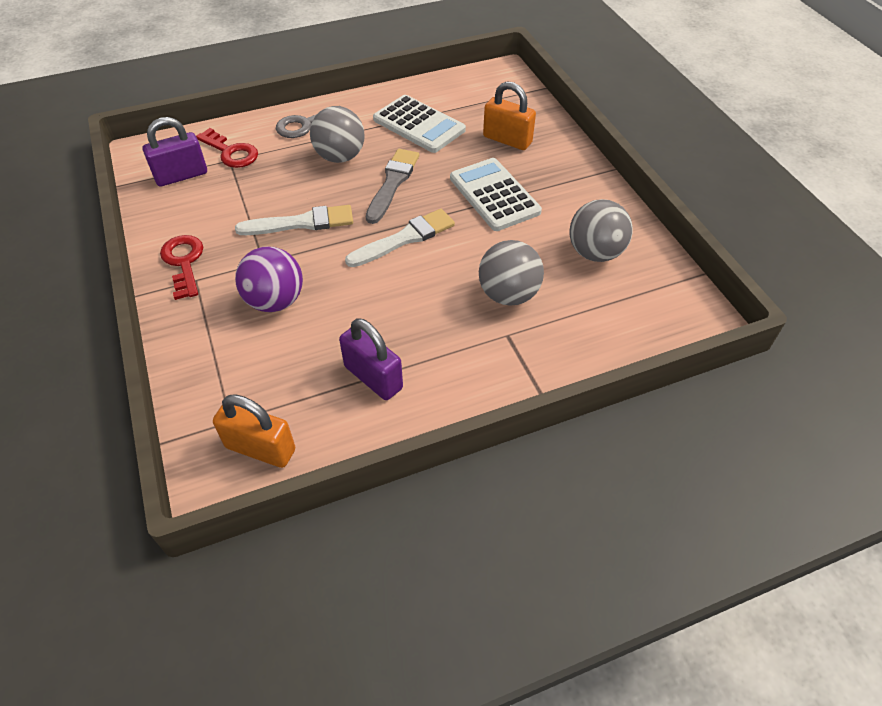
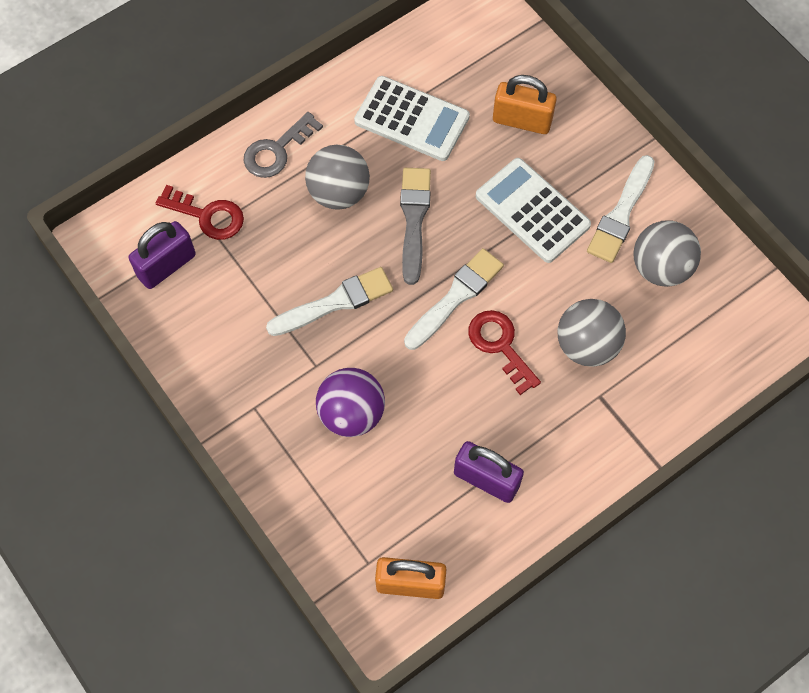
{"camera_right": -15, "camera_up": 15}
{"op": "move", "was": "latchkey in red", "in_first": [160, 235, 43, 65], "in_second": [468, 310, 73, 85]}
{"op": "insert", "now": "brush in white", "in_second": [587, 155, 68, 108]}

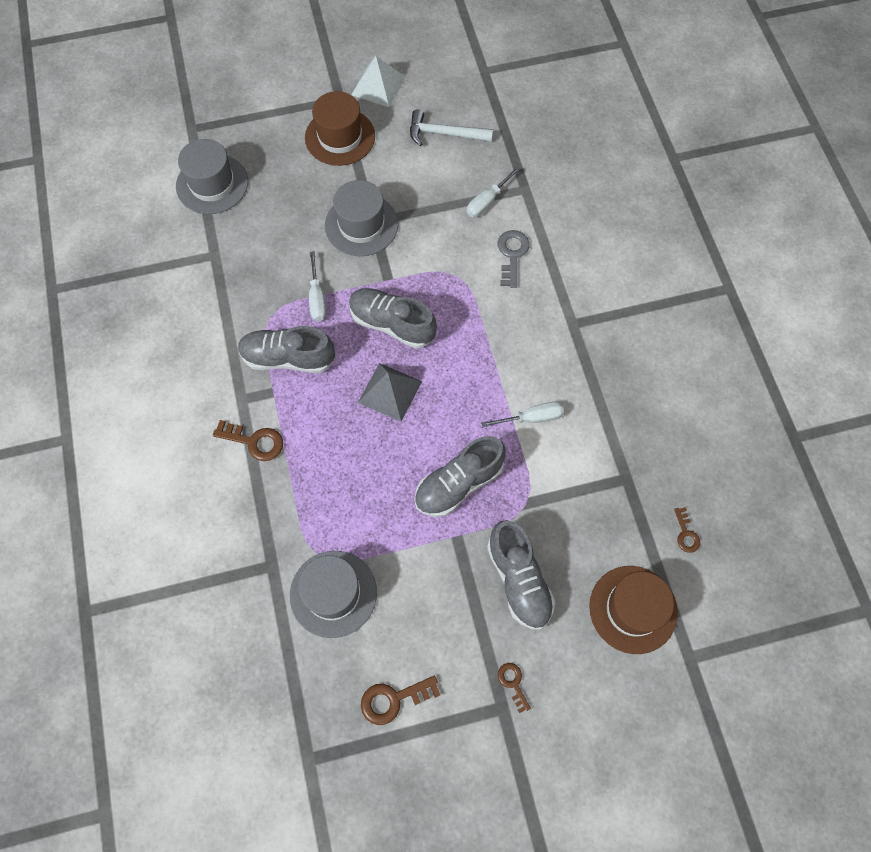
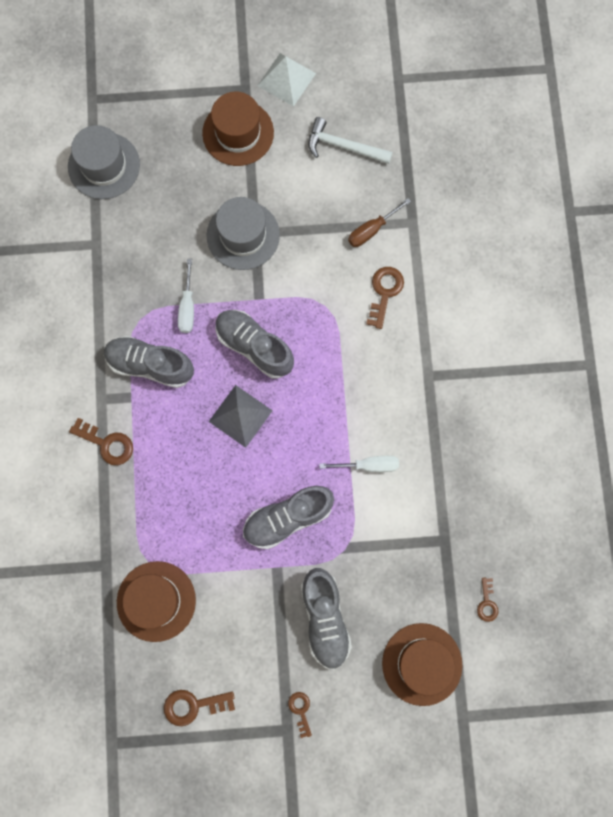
{"camera_right": 10, "camera_up": 10}
{"op": "recolor", "was": "hand screwdriver in white", "now": "hand screwdriver in russet", "in_first": [467, 167, 53, 50], "in_second": [348, 198, 63, 49]}
{"op": "recolor", "was": "latchkey in ash-grey", "now": "latchkey in russet", "in_first": [498, 230, 32, 58], "in_second": [366, 267, 38, 62]}
{"op": "recolor", "was": "top hat in ash-grey", "now": "top hat in russet", "in_first": [290, 551, 87, 87], "in_second": [117, 561, 79, 81]}

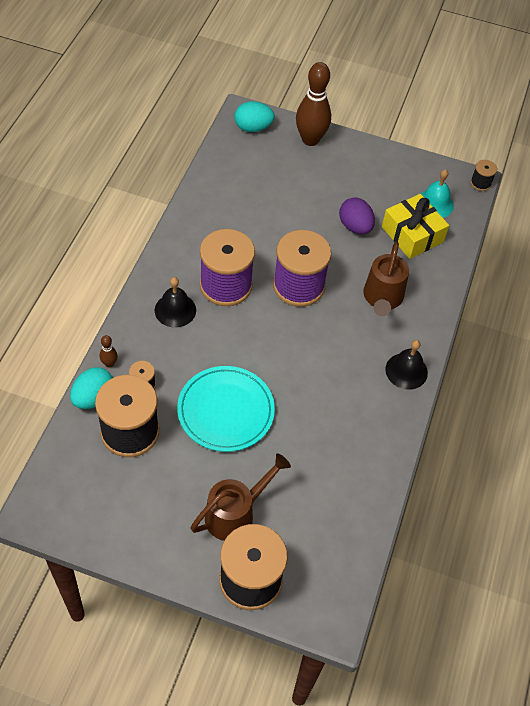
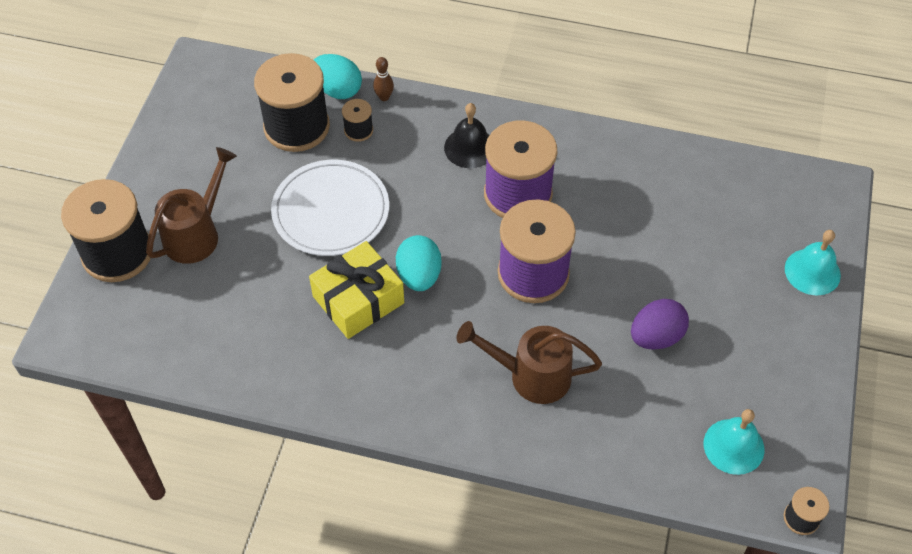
{"camera_right": 90, "camera_up": 0}
{"op": "replace", "was": "skittle in russet", "now": "school bell in turquoise", "in_first": [296, 62, 35, 84], "in_second": [785, 230, 56, 66]}
{"op": "move", "was": "toy egg in turquoise", "in_first": [234, 101, 41, 31], "in_second": [396, 235, 46, 56]}
{"op": "move", "was": "gift in bright yellow", "in_first": [382, 194, 67, 65], "in_second": [309, 241, 95, 98]}
{"op": "delete", "was": "school bell in black", "in_first": [385, 340, 43, 50]}
{"op": "recolor", "was": "dinner plate in turquoise", "now": "dinner plate in white", "in_first": [177, 366, 98, 86], "in_second": [271, 160, 118, 96]}
{"op": "rotate", "was": "watering can in russet", "in_first": [190, 453, 101, 88], "in_second": [146, 147, 91, 117], "clockwise": -105}

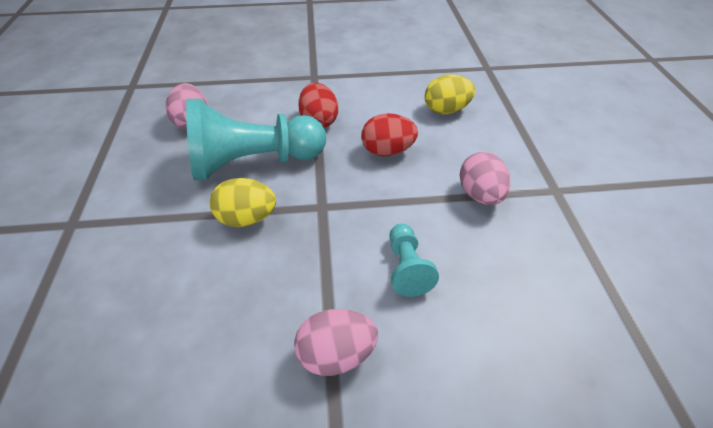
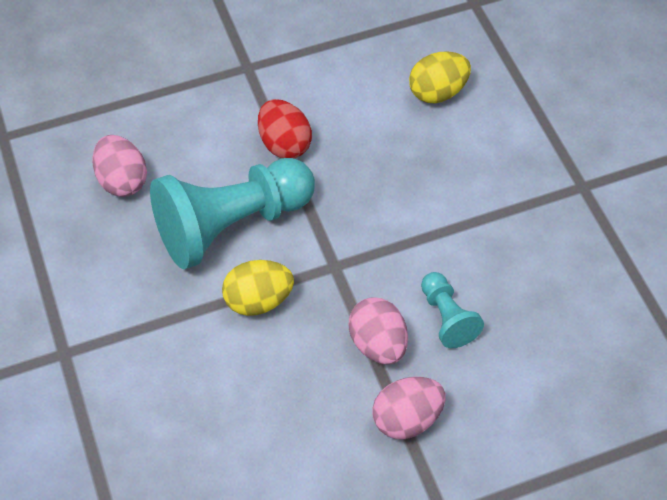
{"camera_right": -15, "camera_up": 10}
{"op": "delete", "was": "toy egg in red", "in_first": [361, 113, 57, 43]}
{"op": "move", "was": "toy egg in pink", "in_first": [460, 152, 51, 53], "in_second": [349, 297, 59, 68]}

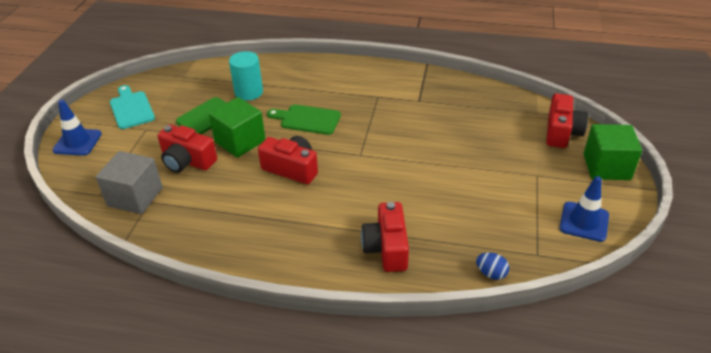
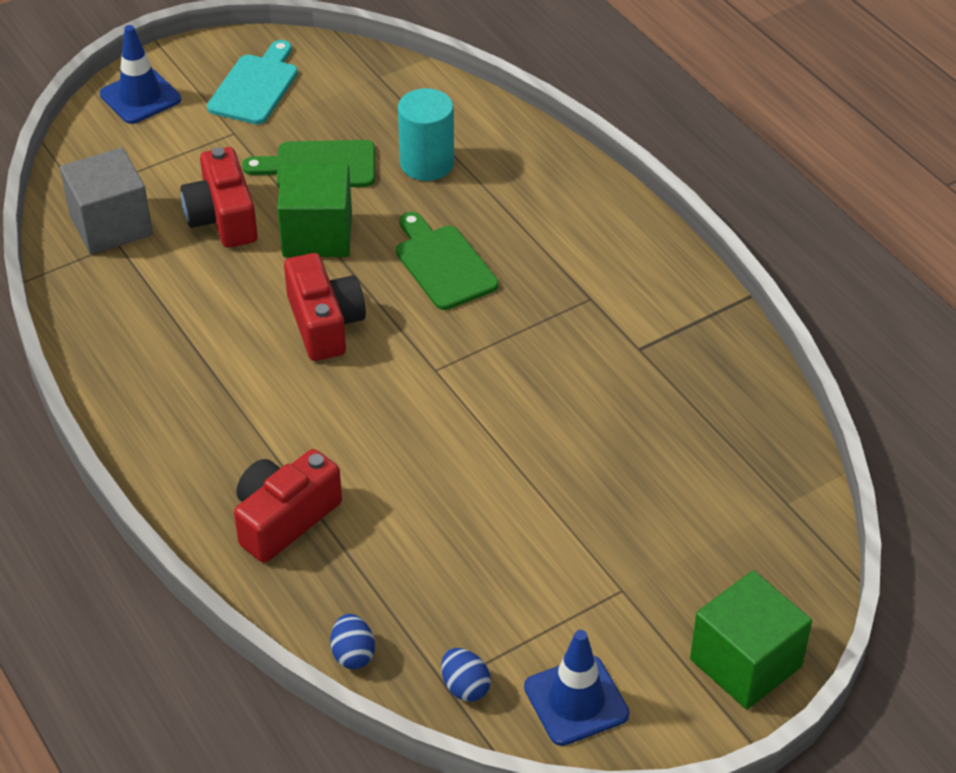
{"camera_right": 45, "camera_up": 5}
{"op": "delete", "was": "compact camera in red", "in_first": [546, 93, 42, 55]}
{"op": "insert", "now": "toy egg in royal blue", "in_second": [441, 648, 50, 54]}

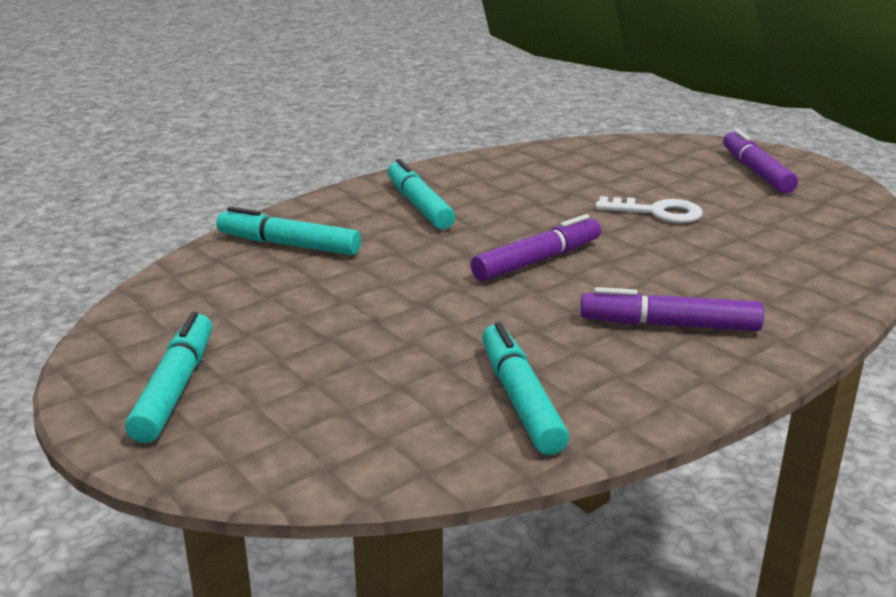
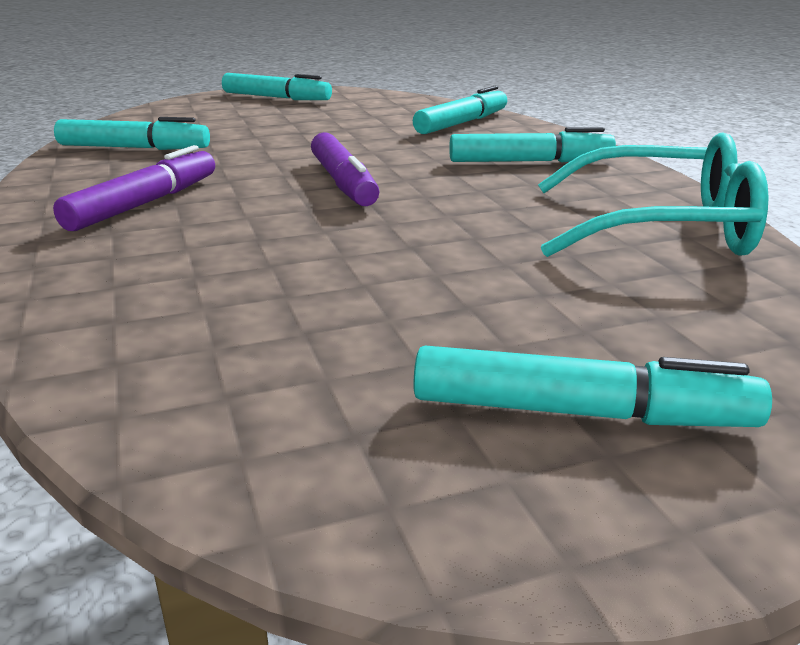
{"camera_right": 110, "camera_up": 0}
{"op": "recolor", "was": "marker pen in violet", "now": "marker pen in turquoise", "in_first": [723, 129, 75, 65], "in_second": [413, 346, 359, 81]}
{"op": "delete", "was": "latchkey in white", "in_first": [595, 196, 108, 27]}
{"op": "insert", "now": "eyeglasses in turquoise", "in_second": [538, 132, 231, 125]}

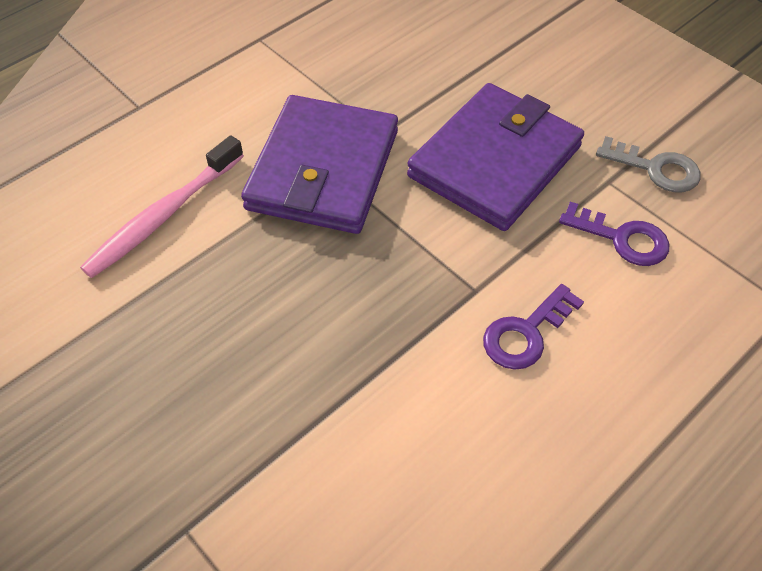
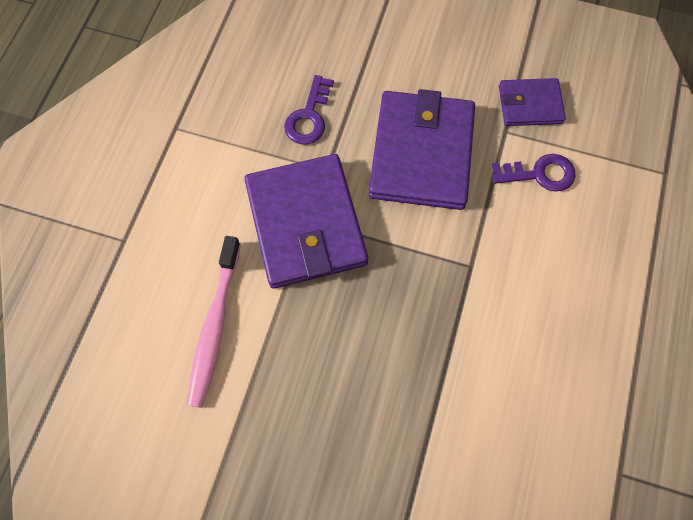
{"camera_right": -30, "camera_up": 15}
{"op": "replace", "was": "latchkey in ash-grey", "now": "card wallet in violet", "in_first": [596, 136, 105, 57], "in_second": [499, 78, 67, 48]}
{"op": "move", "was": "latchkey in violet", "in_first": [483, 284, 101, 86], "in_second": [284, 75, 50, 70]}

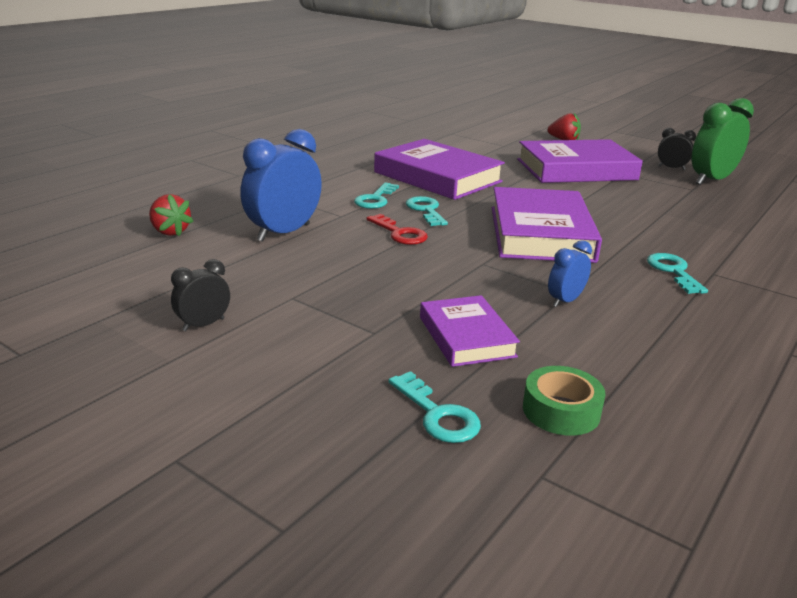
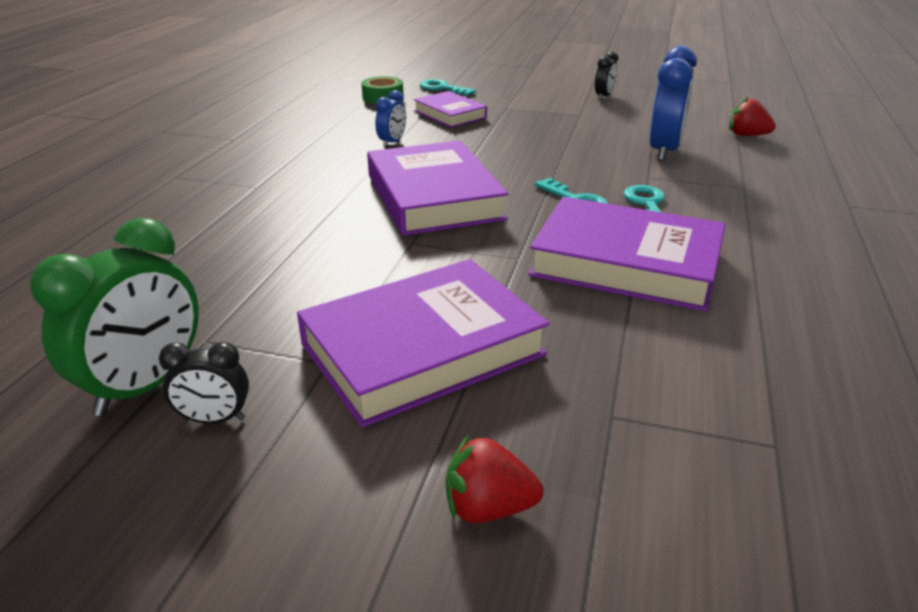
{"camera_right": 160, "camera_up": 5}
{"op": "delete", "was": "latchkey in red", "in_first": [367, 214, 61, 31]}
{"op": "delete", "was": "latchkey in turquoise", "in_first": [647, 253, 61, 41]}

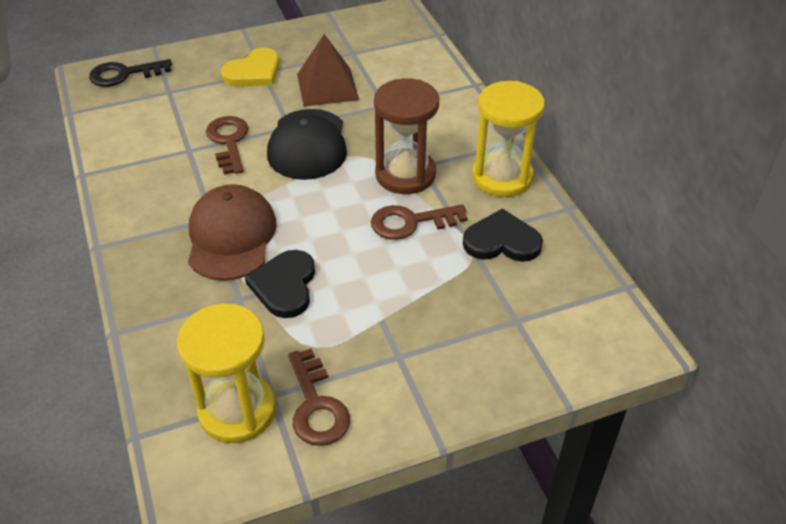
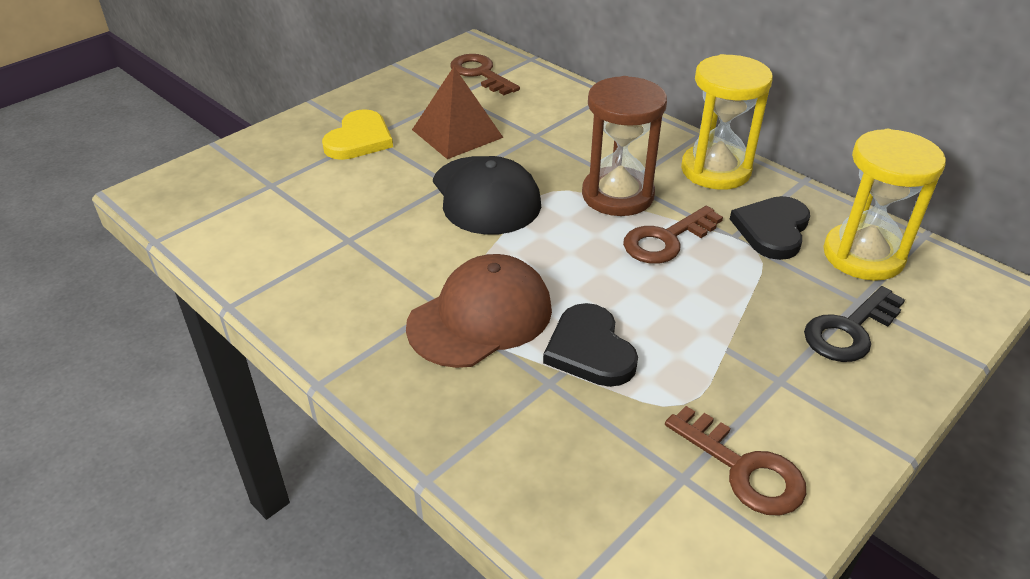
{"camera_right": -25, "camera_up": -5}
{"op": "move", "was": "latchkey in black", "in_first": [89, 59, 83, 28], "in_second": [804, 286, 101, 76]}
{"op": "move", "was": "latchkey in russet", "in_first": [206, 116, 43, 59], "in_second": [450, 54, 70, 41]}
{"op": "rotate", "was": "baseball cap in russet", "in_first": [188, 184, 89, 97], "in_second": [406, 254, 146, 114], "clockwise": 75}
{"op": "rotate", "was": "heart shape in black", "in_first": [463, 208, 80, 54], "in_second": [730, 196, 80, 64], "clockwise": -45}
{"op": "move", "was": "sandglass in bright yellow", "in_first": [177, 303, 99, 140], "in_second": [823, 129, 123, 152]}

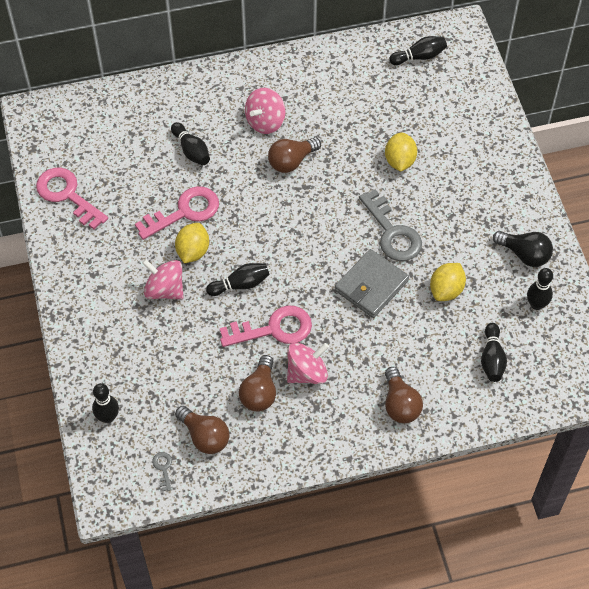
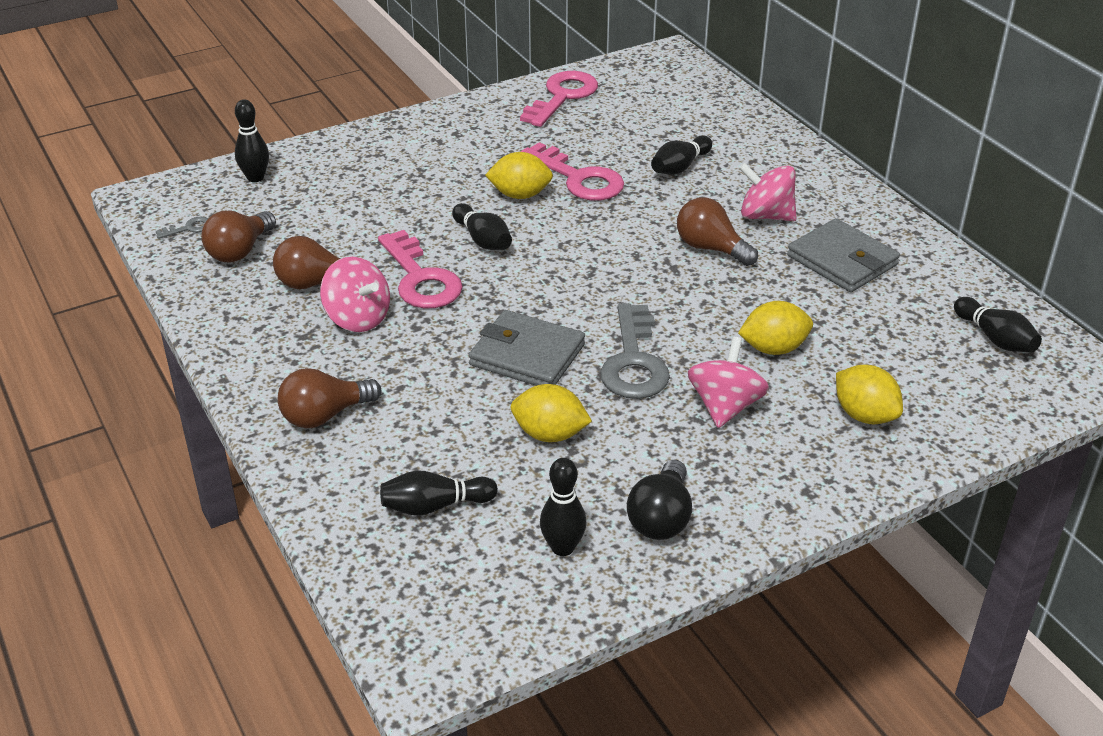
{"camera_right": 75, "camera_up": -20}
{"op": "rotate", "was": "latchkey in ash-grey", "in_first": [359, 189, 63, 72], "in_second": [600, 303, 70, 96], "clockwise": -45}
{"op": "move", "was": "spinning top in pink", "in_first": [142, 259, 42, 40], "in_second": [688, 337, 81, 91]}
{"op": "insert", "now": "card wallet in ash-grey", "in_second": [787, 218, 113, 74]}
{"op": "insert", "now": "toy lemon in bright yellow", "in_second": [836, 364, 67, 60]}

